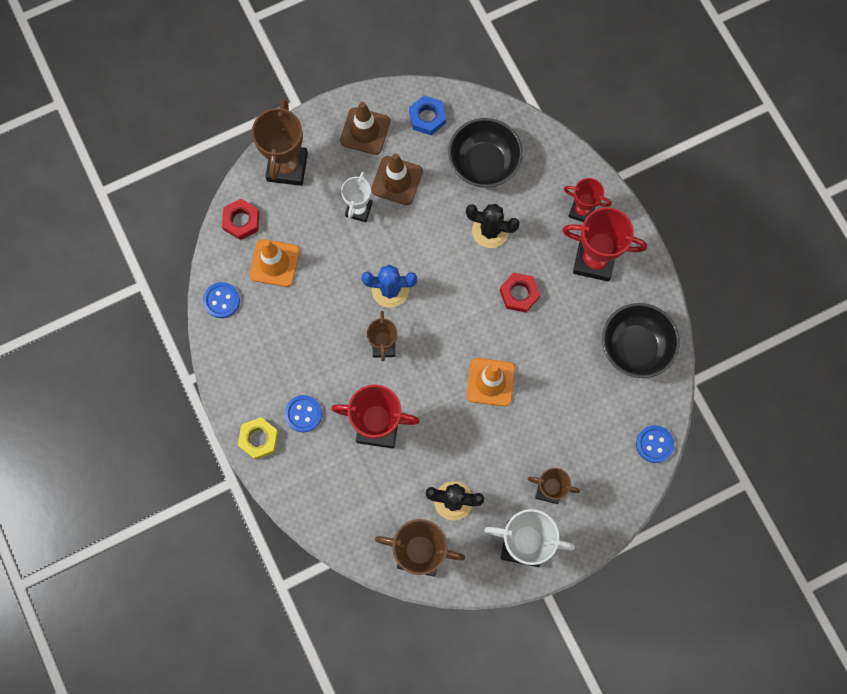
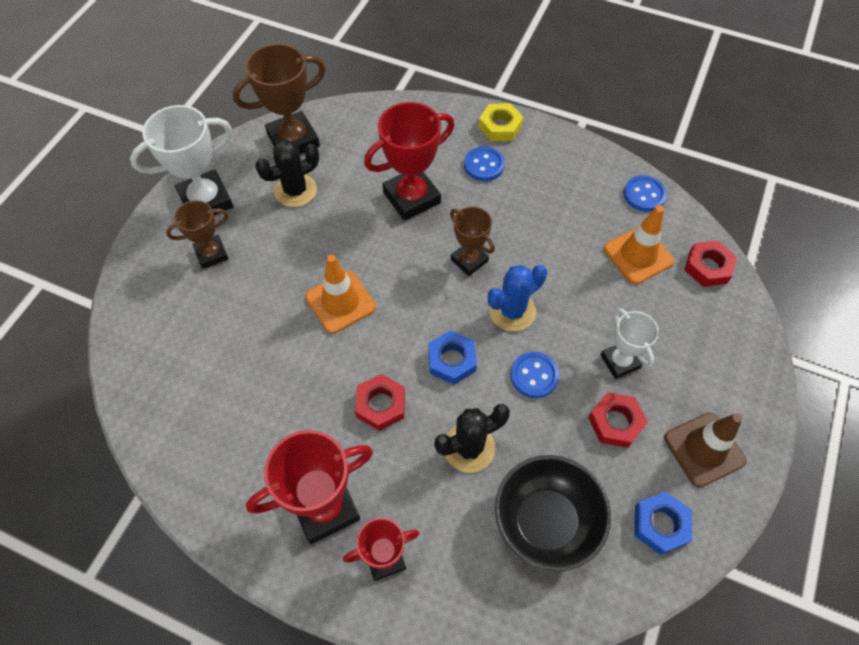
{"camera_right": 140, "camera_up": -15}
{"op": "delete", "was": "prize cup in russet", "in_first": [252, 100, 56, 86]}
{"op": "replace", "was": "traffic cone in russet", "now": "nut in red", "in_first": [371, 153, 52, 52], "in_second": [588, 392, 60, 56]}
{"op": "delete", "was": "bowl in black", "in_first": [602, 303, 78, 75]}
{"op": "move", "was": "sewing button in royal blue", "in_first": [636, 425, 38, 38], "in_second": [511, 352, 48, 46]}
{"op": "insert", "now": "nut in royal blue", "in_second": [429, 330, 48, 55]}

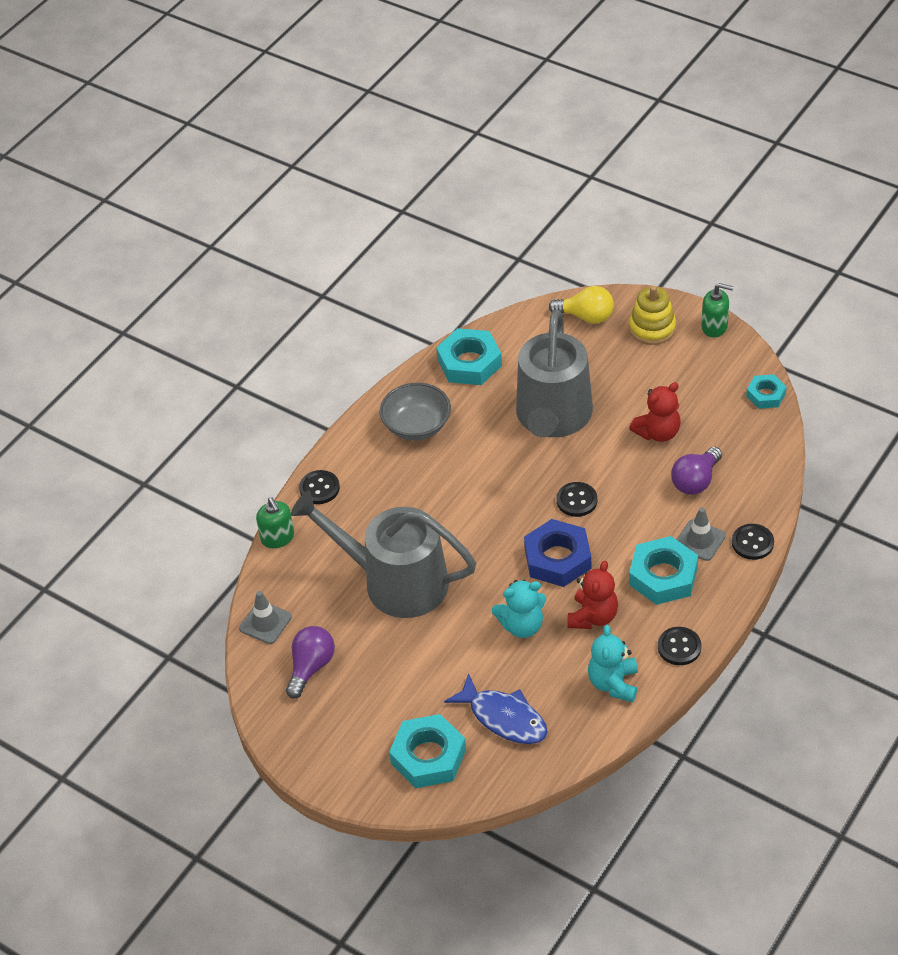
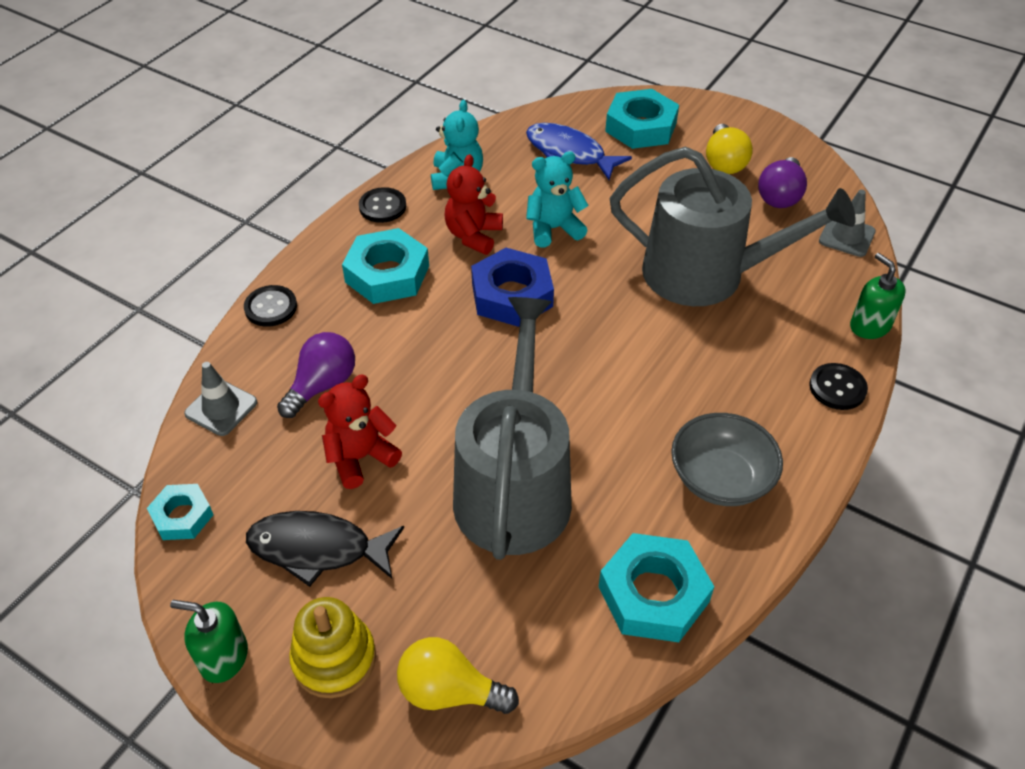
{"camera_right": 175, "camera_up": 0}
{"op": "delete", "was": "sewing button in black", "in_first": [557, 482, 40, 35]}
{"op": "move", "was": "traffic cone in ash-grey", "in_first": [677, 508, 49, 53], "in_second": [184, 362, 73, 74]}
{"op": "insert", "now": "bulb in bright yellow", "in_second": [706, 124, 47, 50]}
{"op": "insert", "now": "fish in black", "in_second": [246, 511, 158, 76]}

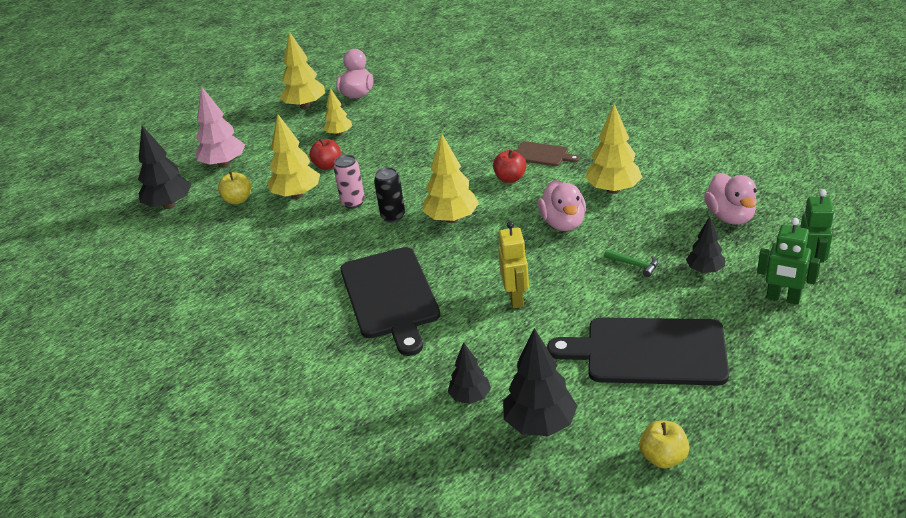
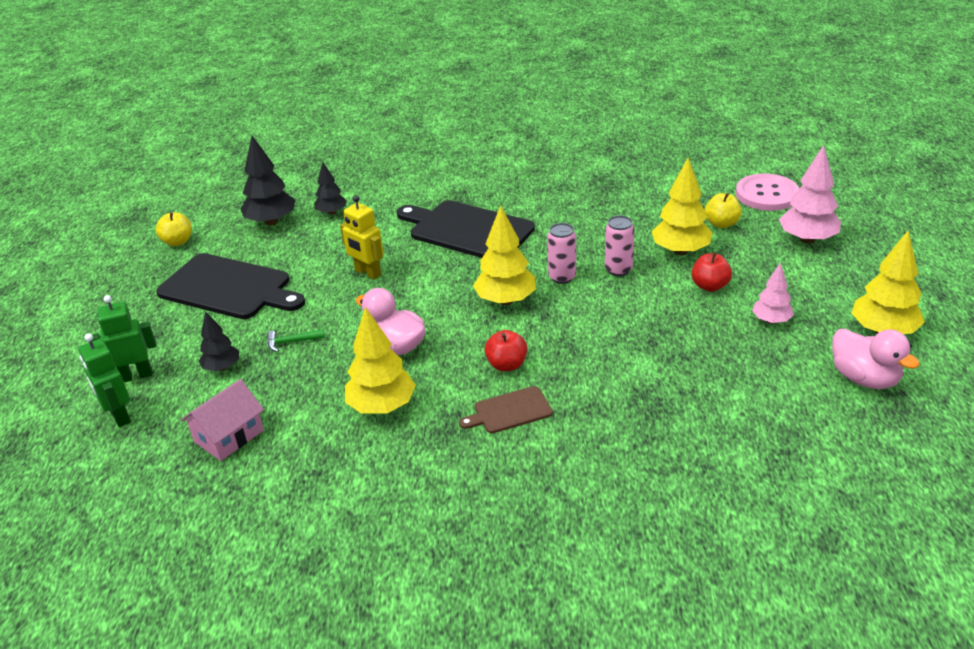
{"camera_right": 135, "camera_up": 0}
{"op": "recolor", "was": "toy tree in bright yellow", "now": "toy tree in pink", "in_first": [323, 88, 29, 48], "in_second": [752, 262, 42, 62]}
{"op": "replace", "was": "toy tree in black", "now": "sewing button in pink", "in_first": [138, 126, 53, 83], "in_second": [736, 173, 63, 38]}
{"op": "recolor", "was": "can in black", "now": "can in pink", "in_first": [374, 167, 31, 56], "in_second": [547, 223, 29, 61]}
{"op": "replace", "was": "toy duck in pink", "now": "cottage in pink", "in_first": [704, 173, 53, 52], "in_second": [181, 379, 83, 82]}
{"op": "rotate", "was": "bread board in black", "in_first": [547, 317, 182, 68], "in_second": [156, 253, 149, 66], "clockwise": 60}

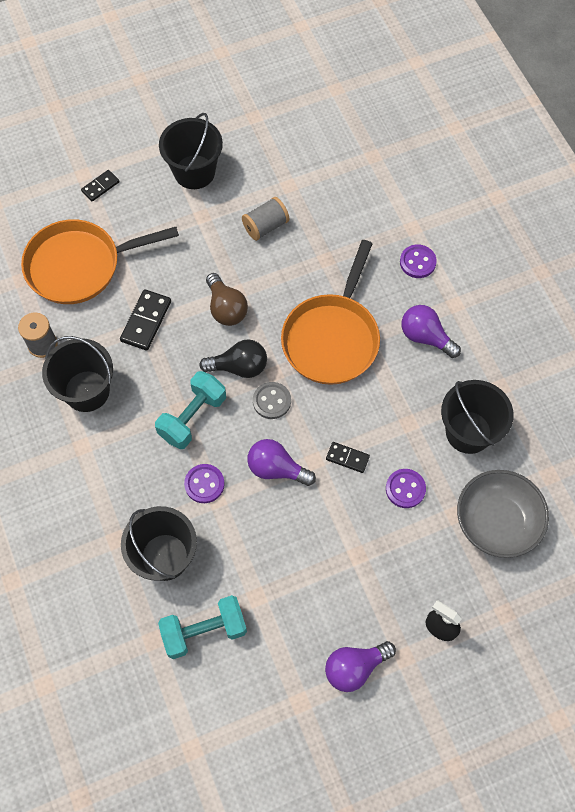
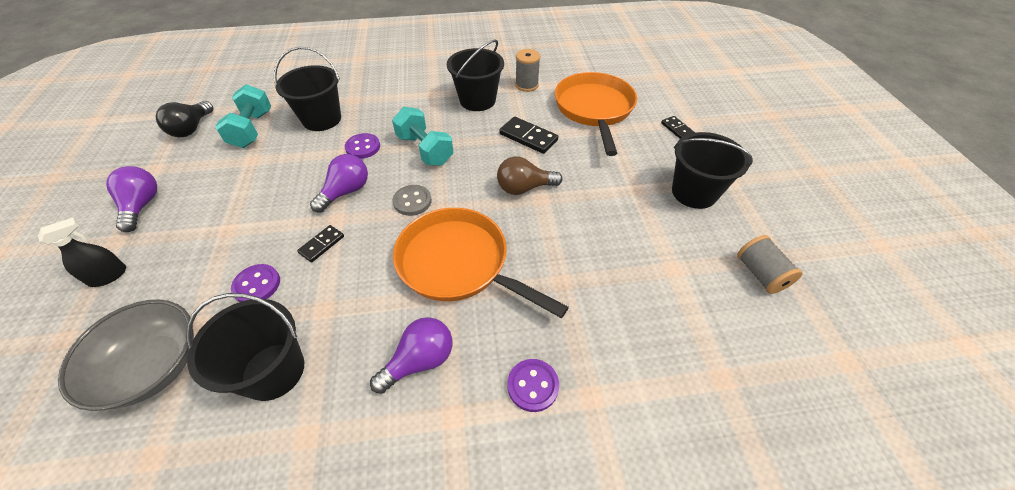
{"camera_right": 105, "camera_up": -15}
{"op": "move", "was": "spool in ash-grey", "in_first": [242, 197, 47, 44], "in_second": [737, 235, 66, 59]}
{"op": "move", "was": "bulb in black", "in_first": [199, 339, 68, 39], "in_second": [156, 101, 58, 36]}

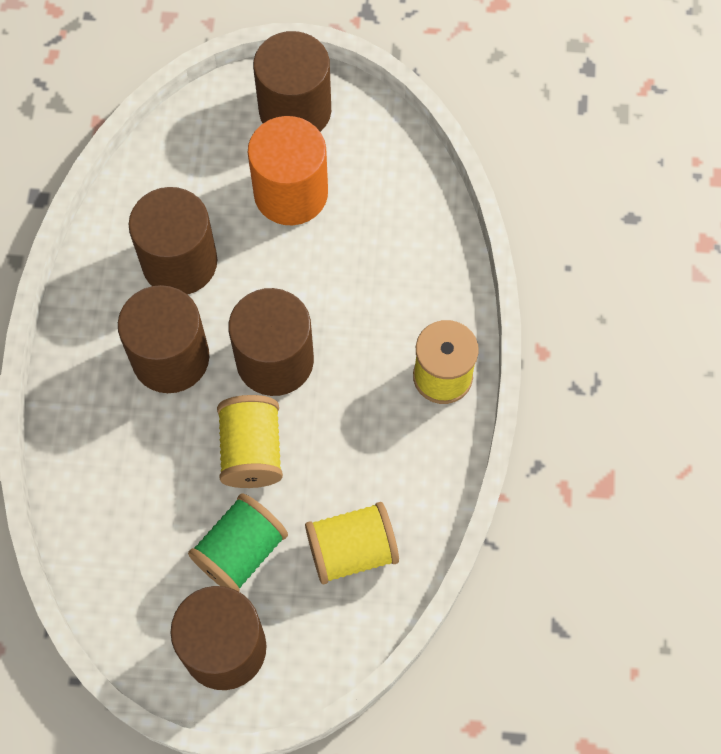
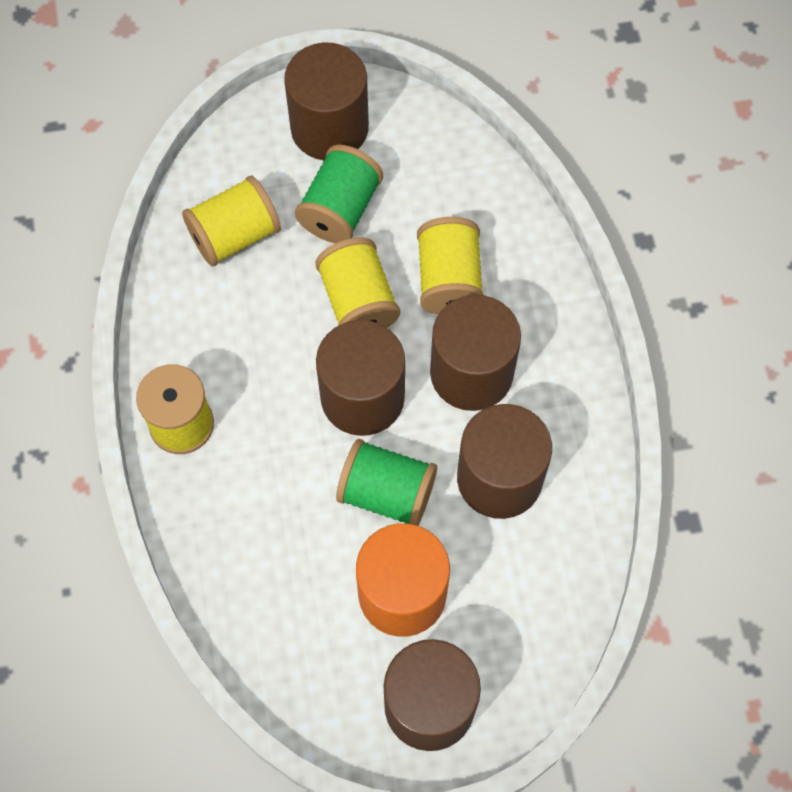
{"camera_right": 165, "camera_up": 0}
{"op": "insert", "now": "spool in bright yellow", "in_second": [417, 217, 67, 97]}
{"op": "insert", "now": "spool in leaf-green", "in_second": [336, 439, 101, 87]}

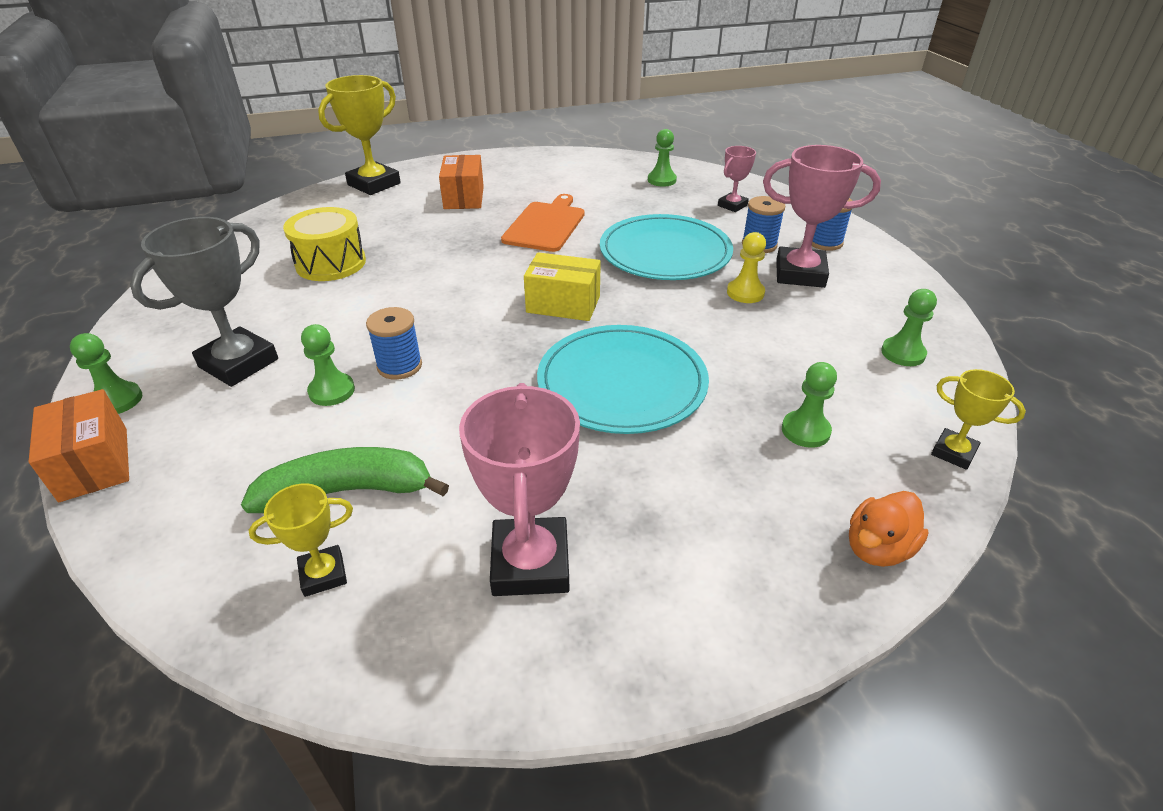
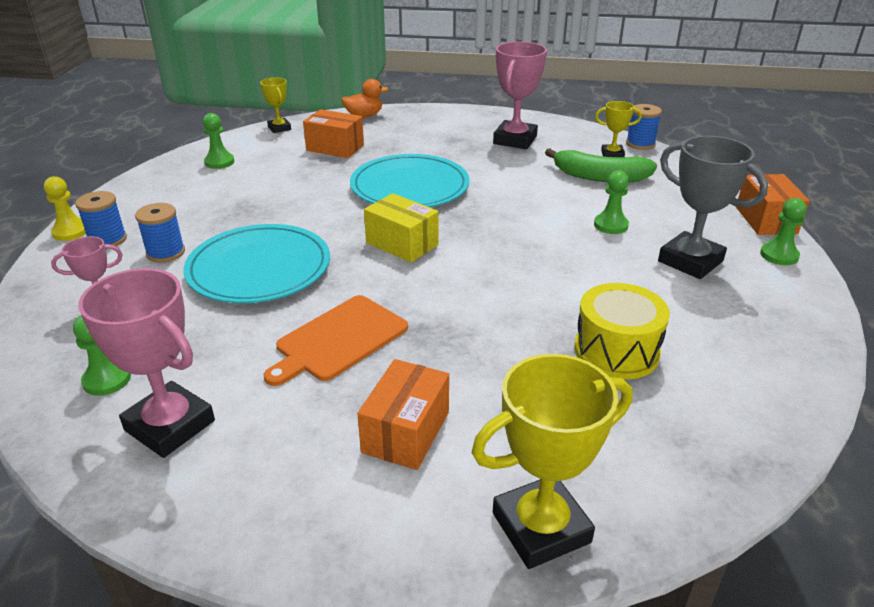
{"camera_right": -155, "camera_up": -5}
{"op": "move", "was": "prize cup in pink", "in_first": [763, 145, 118, 143], "in_second": [78, 268, 137, 190]}
{"op": "rotate", "was": "prize cup in ash-grey", "in_first": [130, 217, 148, 170], "in_second": [658, 136, 110, 143], "clockwise": 75}
{"op": "move", "was": "game pawn in bright yellow", "in_first": [727, 232, 39, 71], "in_second": [44, 176, 42, 65]}
{"op": "move", "was": "spool in royal blue", "in_first": [366, 307, 56, 73], "in_second": [626, 104, 36, 46]}
{"op": "replace", "was": "game pawn in leaf-green", "now": "package in bright orange", "in_first": [782, 362, 55, 86], "in_second": [303, 109, 61, 49]}

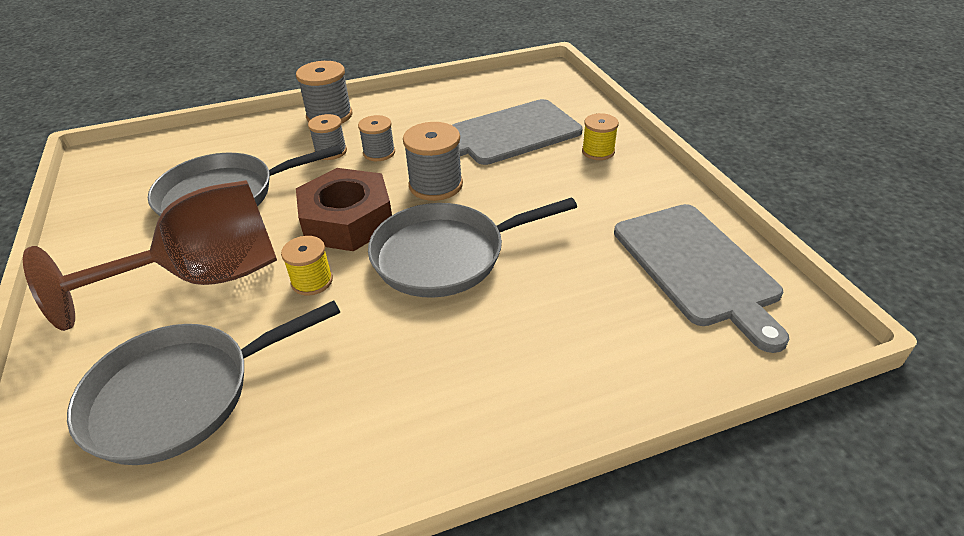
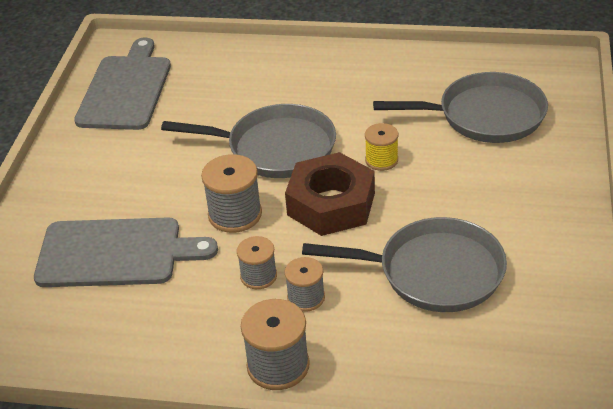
{"camera_right": -150, "camera_up": 0}
{"op": "delete", "was": "spool in bright yellow", "in_first": [582, 113, 37, 47]}
{"op": "delete", "was": "goblet in russet", "in_first": [23, 180, 254, 151]}

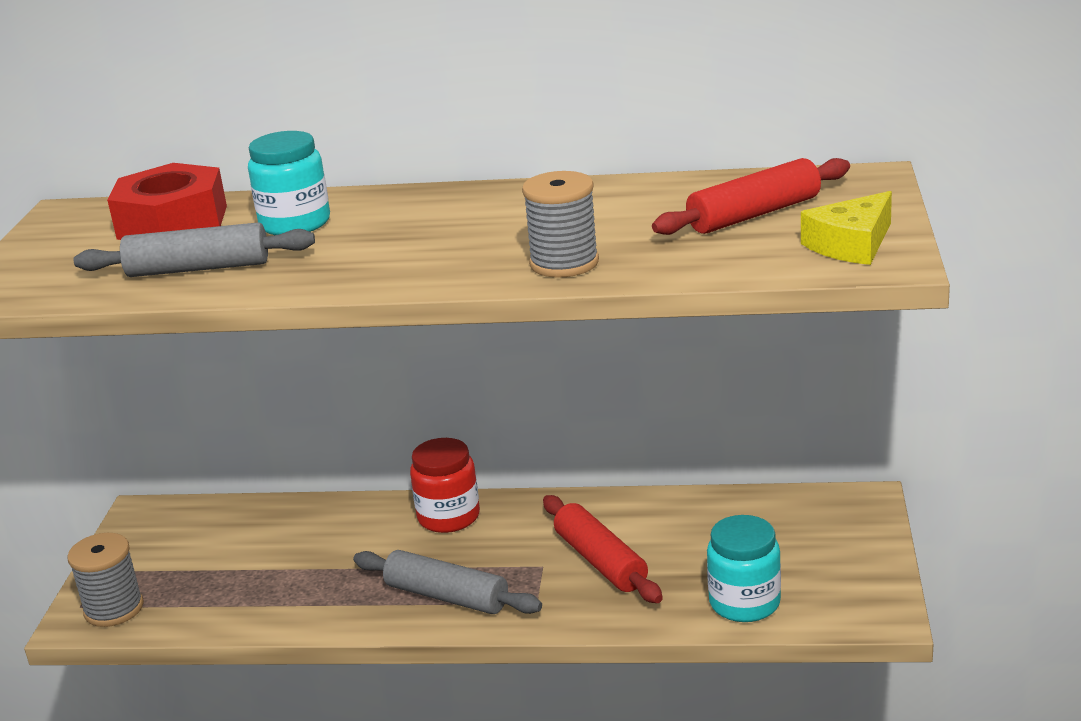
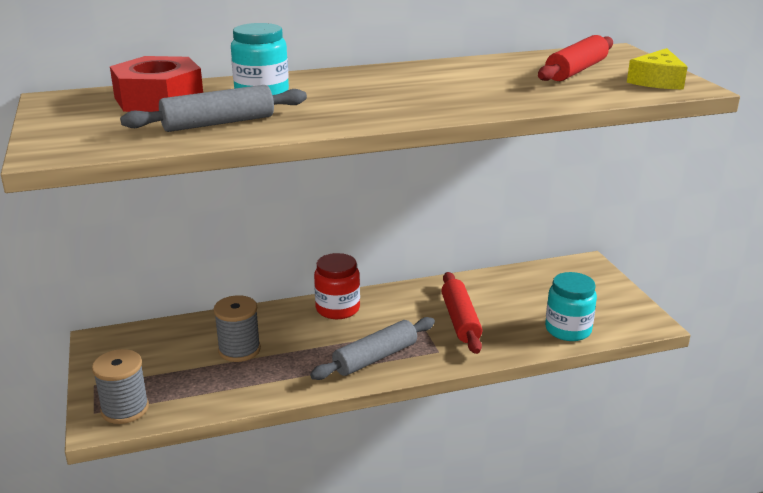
{"camera_right": -25, "camera_up": 0}
{"op": "move", "was": "spool in ash-grey", "in_first": [522, 171, 77, 107], "in_second": [213, 295, 48, 67]}
{"op": "rotate", "was": "pastry roller in red", "in_first": [543, 495, 120, 108], "in_second": [441, 272, 41, 82], "clockwise": 45}
{"op": "rotate", "was": "pastry roller in ash-grey", "in_first": [353, 550, 189, 64], "in_second": [310, 317, 125, 63], "clockwise": -45}

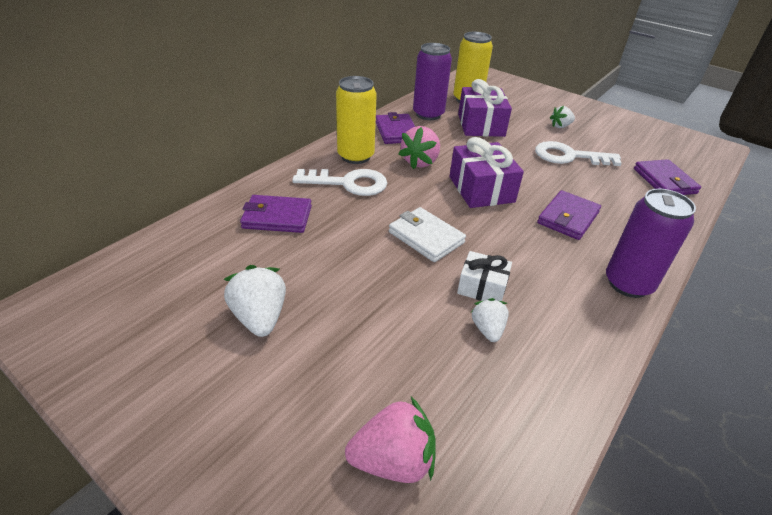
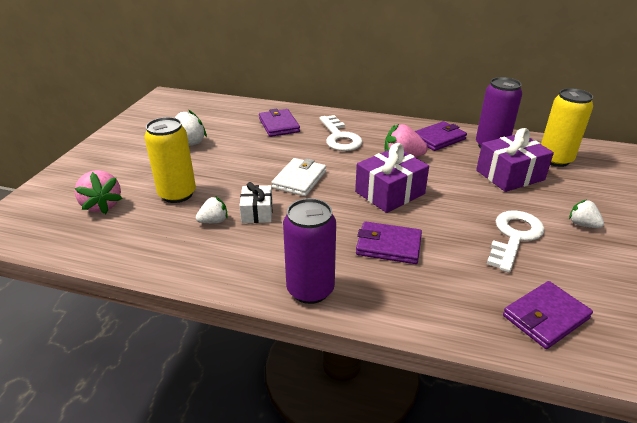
{"camera_right": 70, "camera_up": -5}
{"op": "move", "was": "can in bright yellow", "in_first": [336, 76, 41, 88], "in_second": [144, 117, 52, 86]}
{"op": "rotate", "was": "latchkey in white", "in_first": [535, 141, 87, 25], "in_second": [487, 211, 58, 62], "clockwise": 45}

